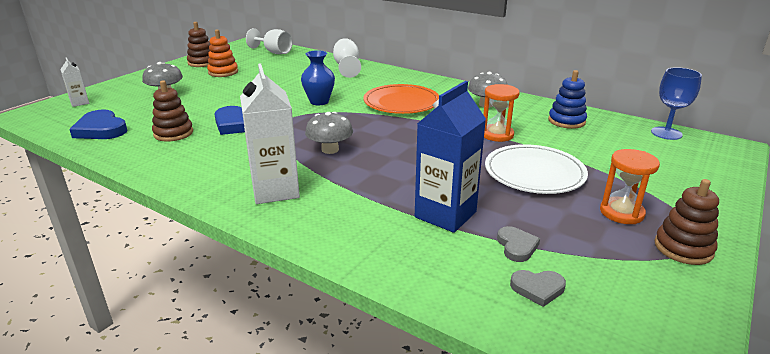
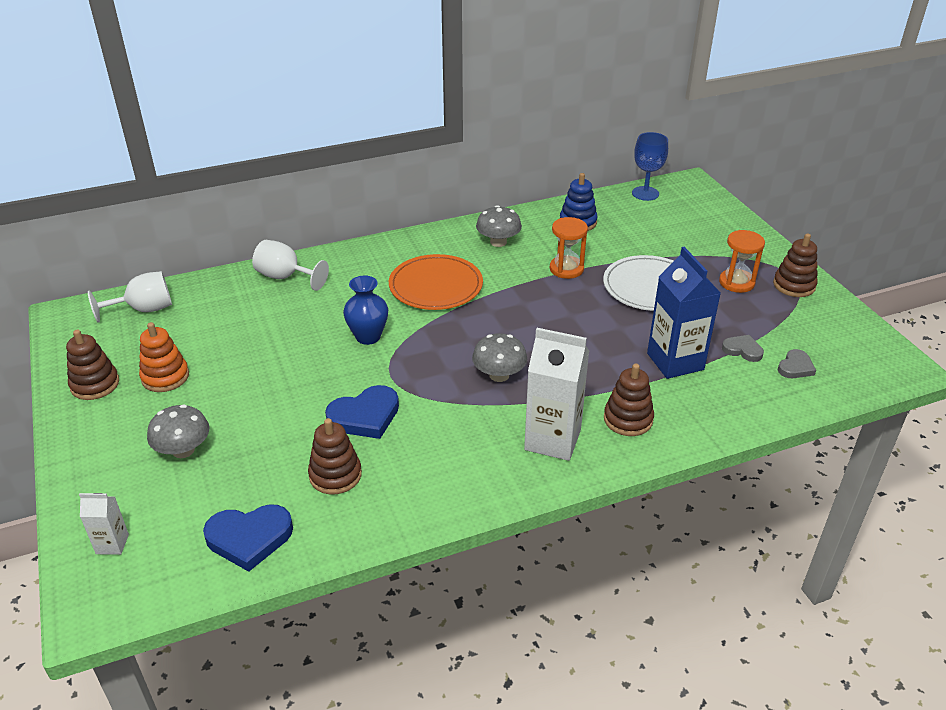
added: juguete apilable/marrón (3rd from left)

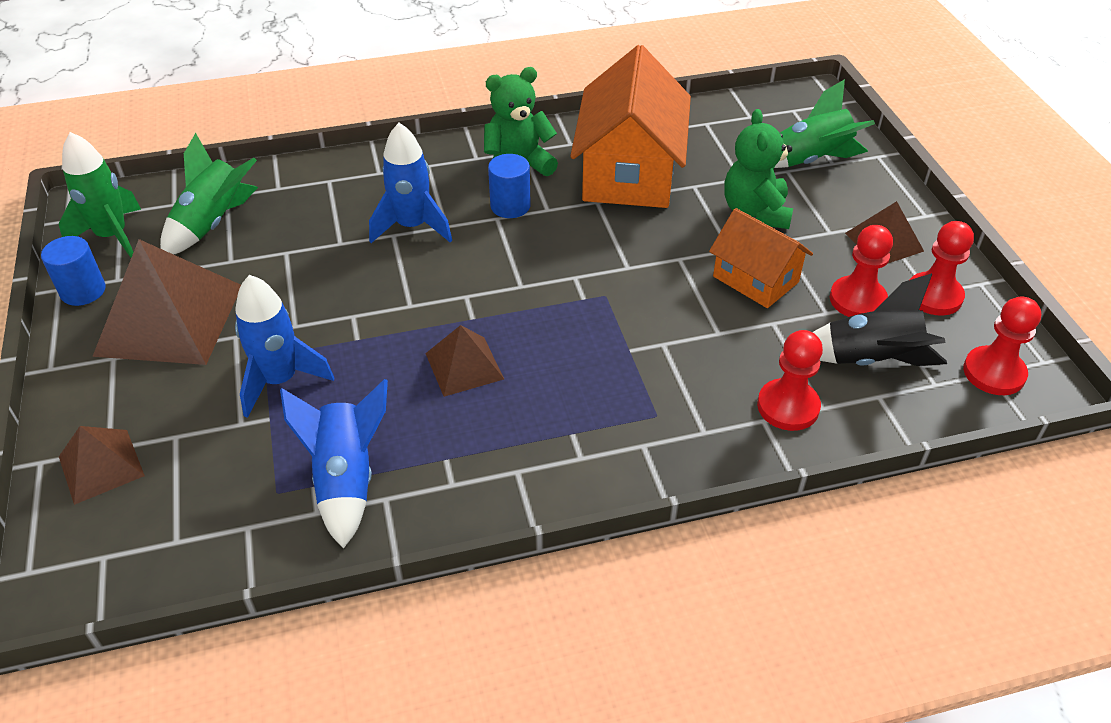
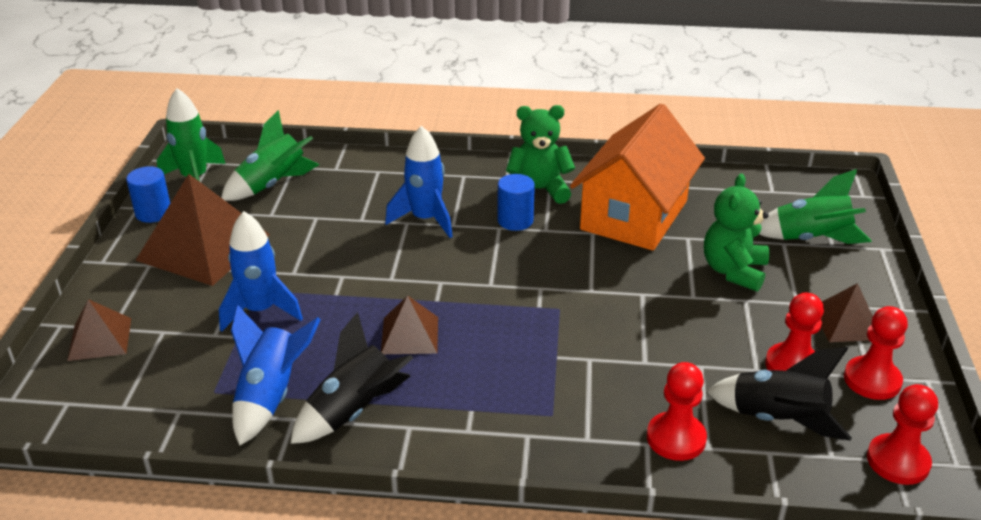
removed: casa/naranja (2nd from left)
added: cohete/negro (1st from left)

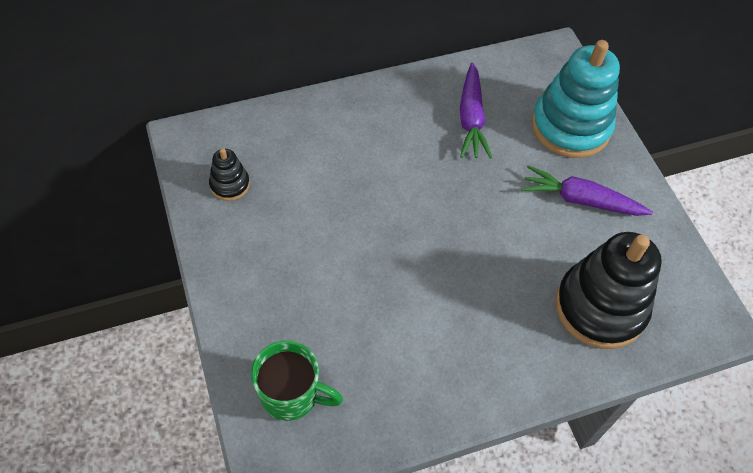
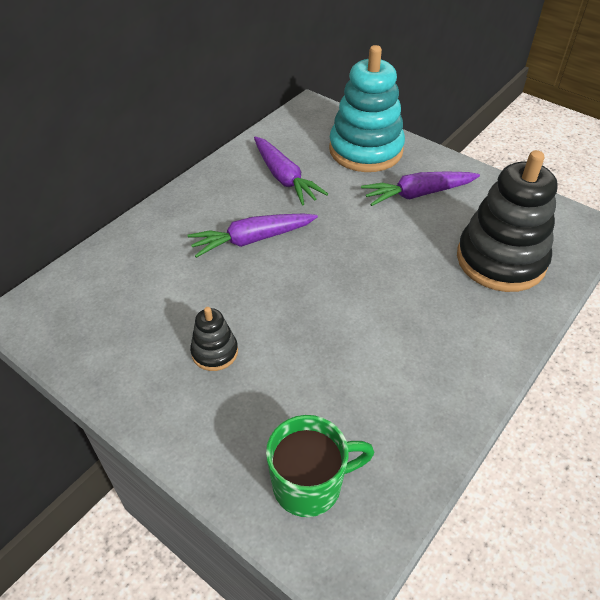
added: zanahoria/morado (1st from left)
moved: juguete apilable/negro (1st from left)

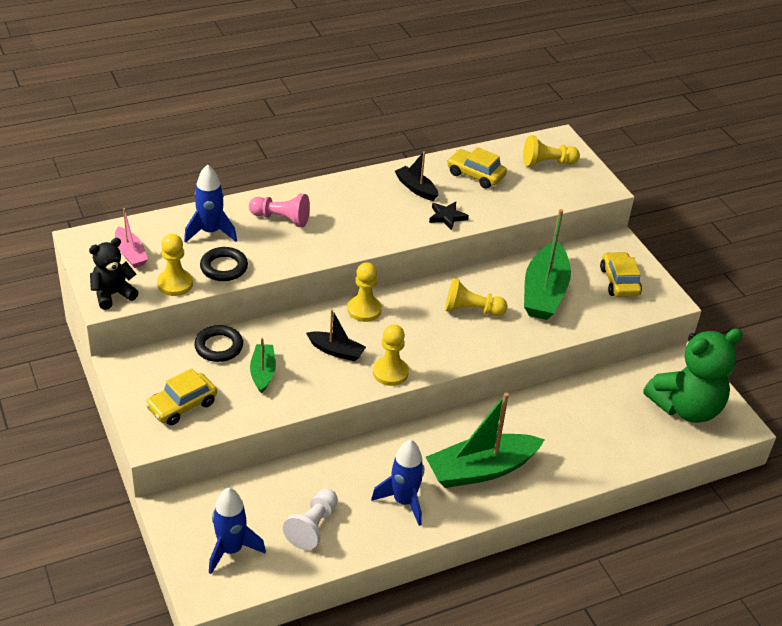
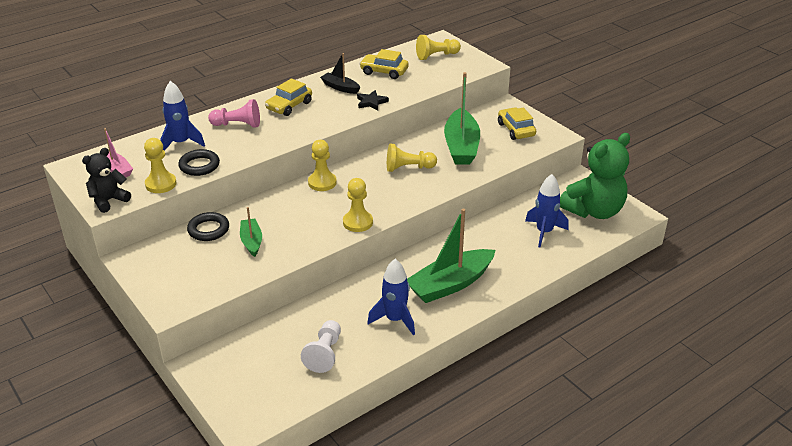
removed: barco/negro (1st from left)
moved: coche/amarillo (1st from left); cohete/azul (2nd from left in the first image) to cohete/azul (3rd from left)

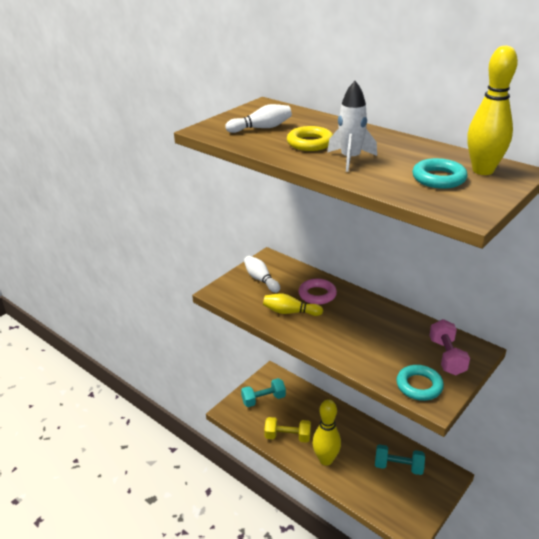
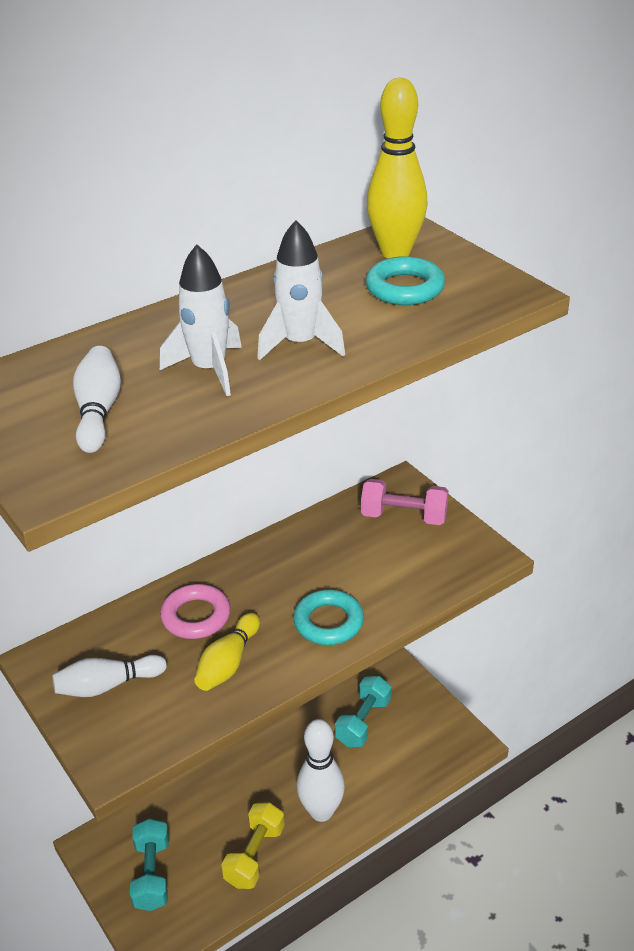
moved: anillo/turquesa (1st from left)
replaced: anillo/amarillo to cohete/blanco (1st from left)
recoloured: bolo/amarillo (2nd from left) to bolo/blanco (3rd from left)

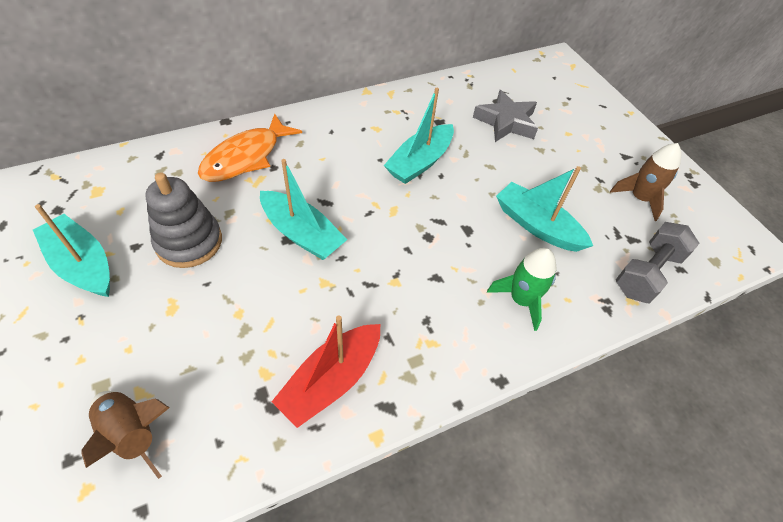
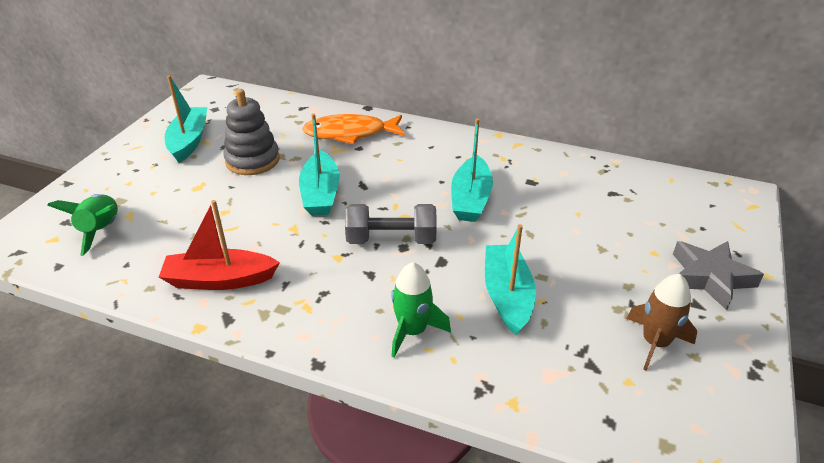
moved: estrella/gris; mancuerna/gris
recoloured: cohete/marrón (1st from left) to cohete/verde (1st from left)
turned: barco/turquesa (3rd from left) 75 degrees counterclockwise

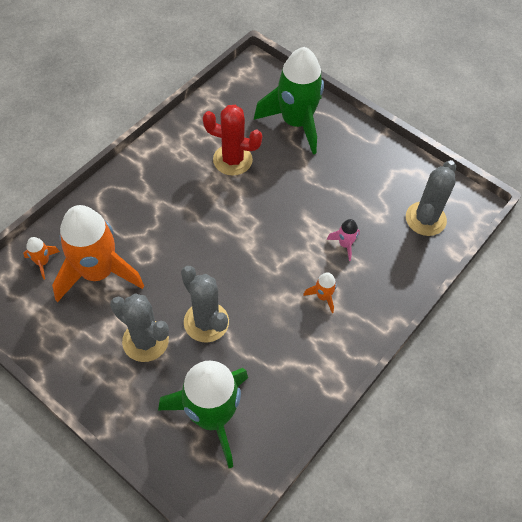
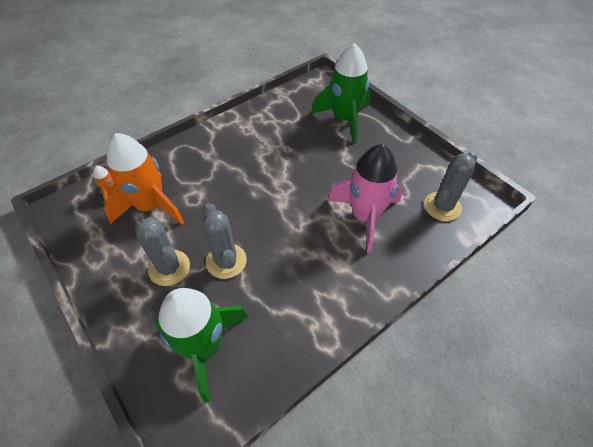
removed: cactus/rojo; cohete/naranja (3rd from left)
resized: cohete/rosa x2.48

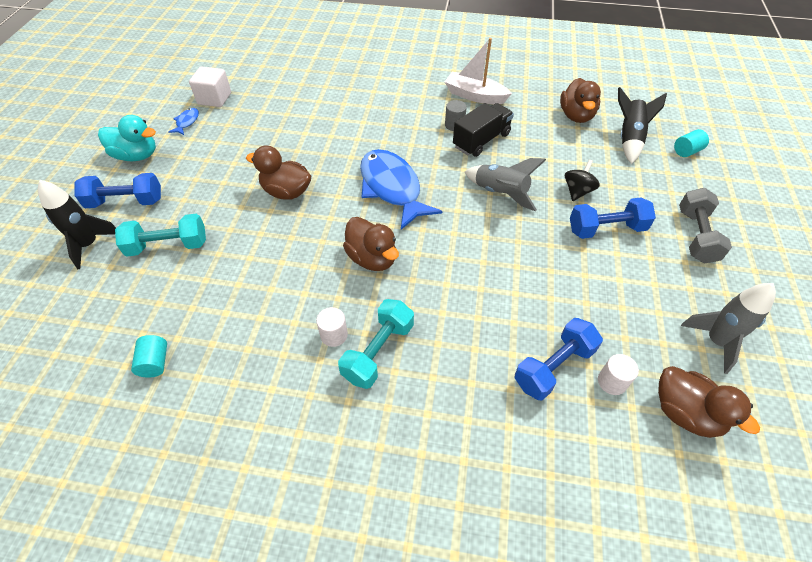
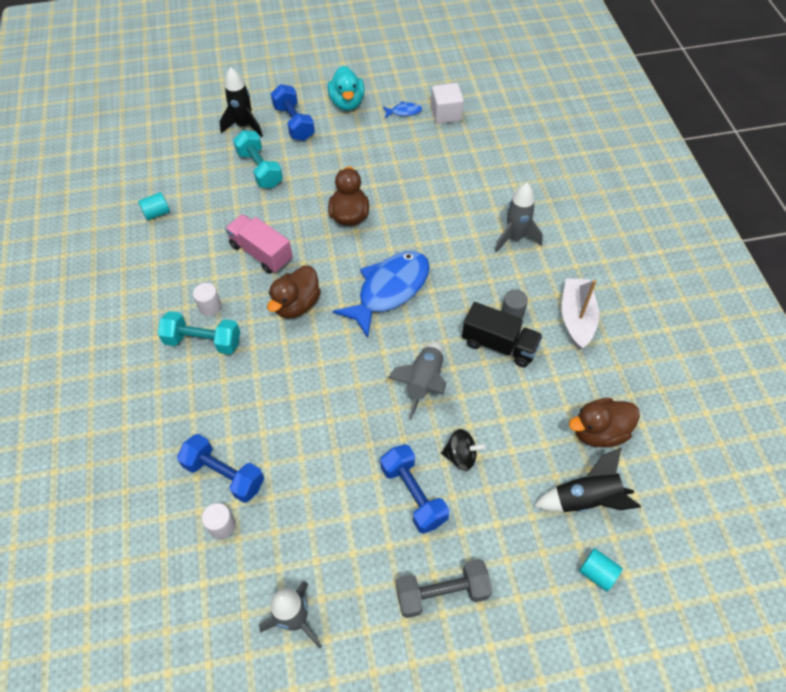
removed: pato/marrón (4th from left)
added: camión/rosa; cohete/gris (3rd from left)

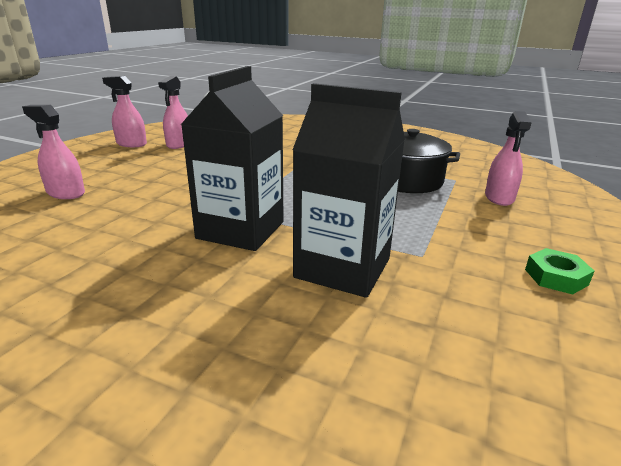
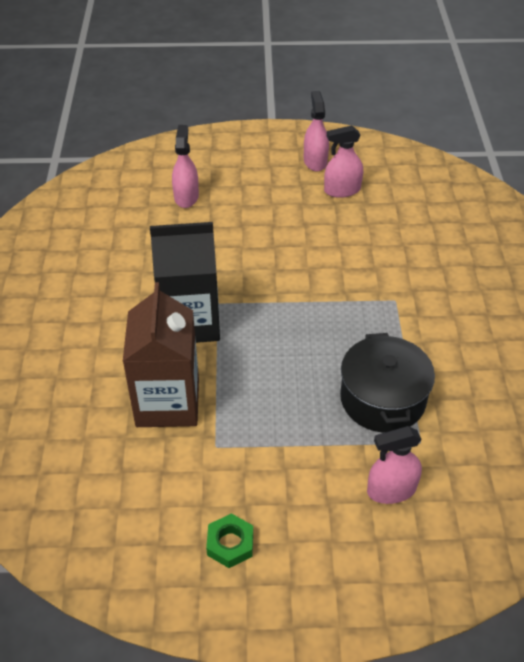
recoloured: cartón de leche/negro (2nd from left) to cartón de leche/marrón

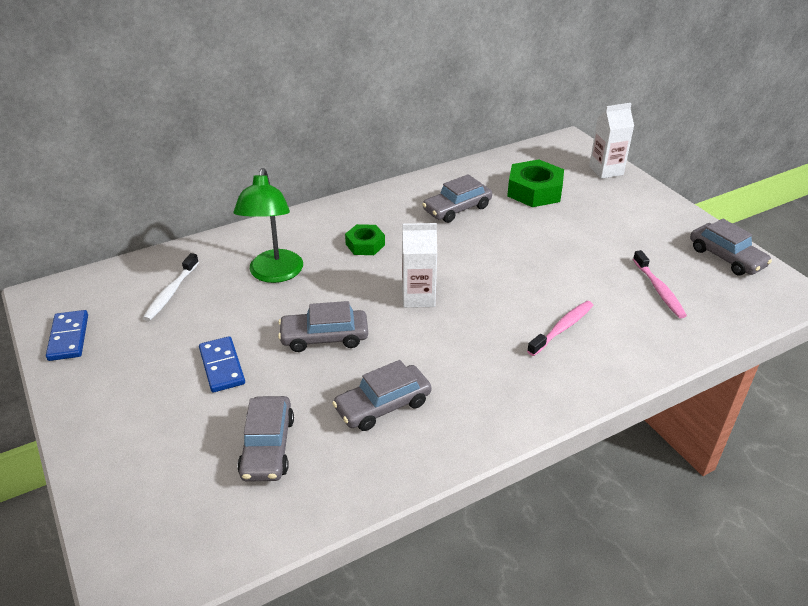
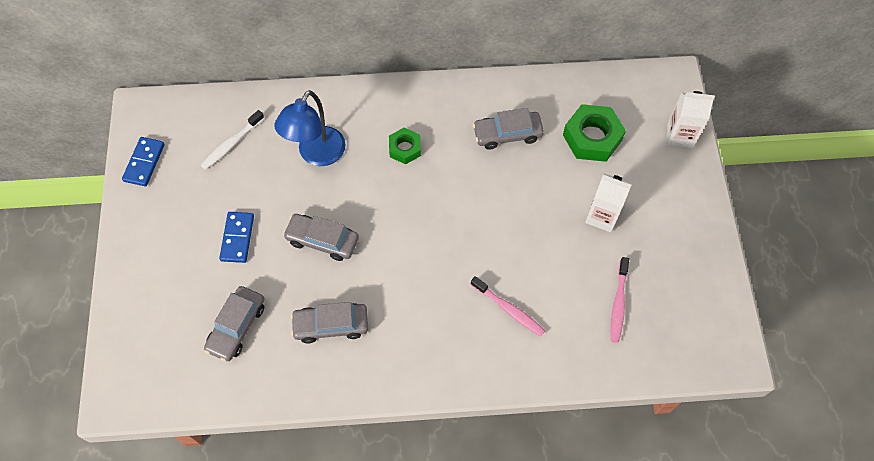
removed: coche/gris (5th from left)
moved: cartón de leche/blanco (1st from left)
recoloured: lámpara/verde to lámpara/azul
turned: cepillo de dientes/rosa (1st from left) 60 degrees clockwise

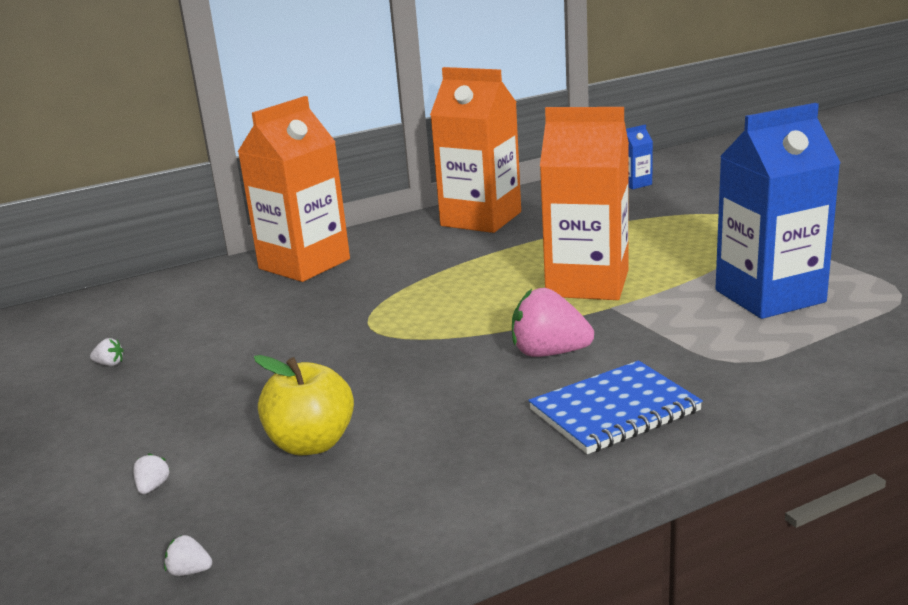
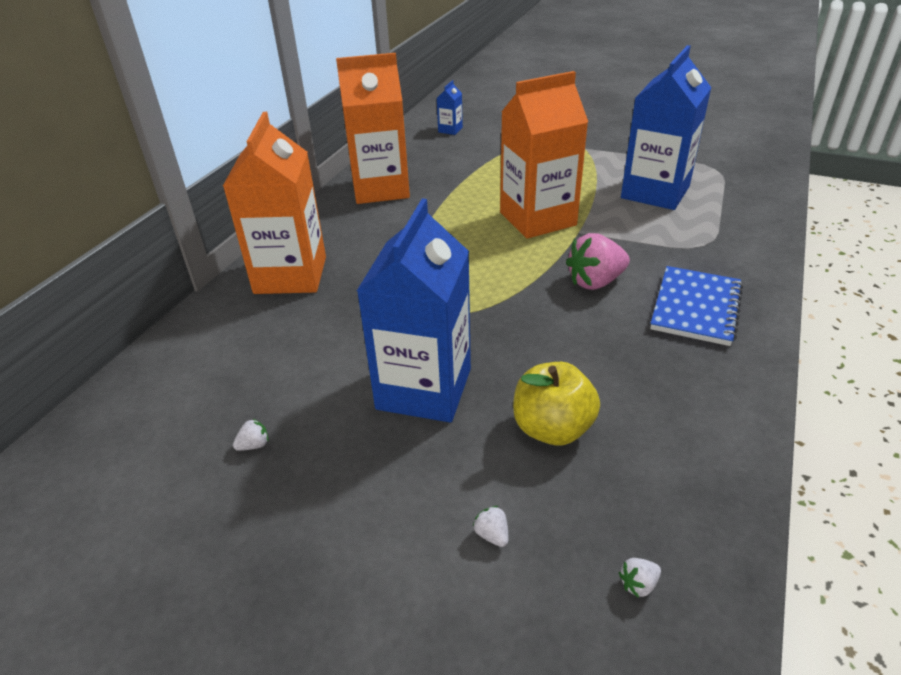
added: cartón de leche/azul (1st from left)

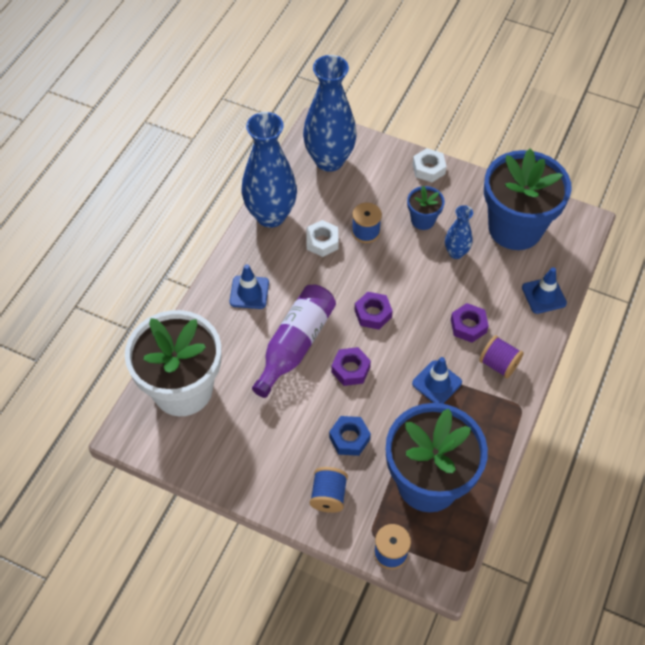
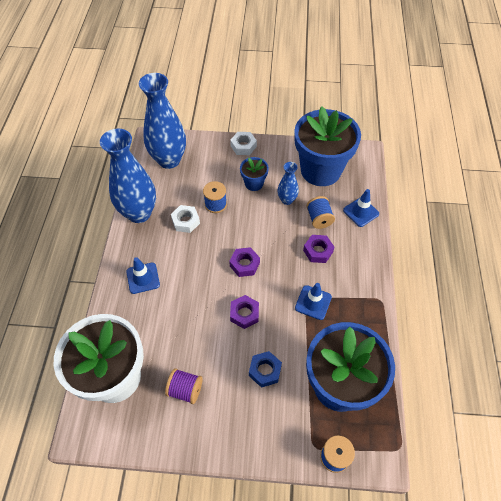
removed: botella/morado
moved: carrete/azul (1st from left in the first image) to carrete/azul (2nd from left); carrete/morado

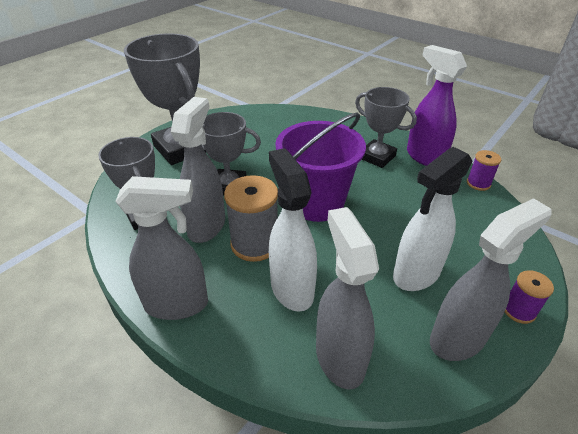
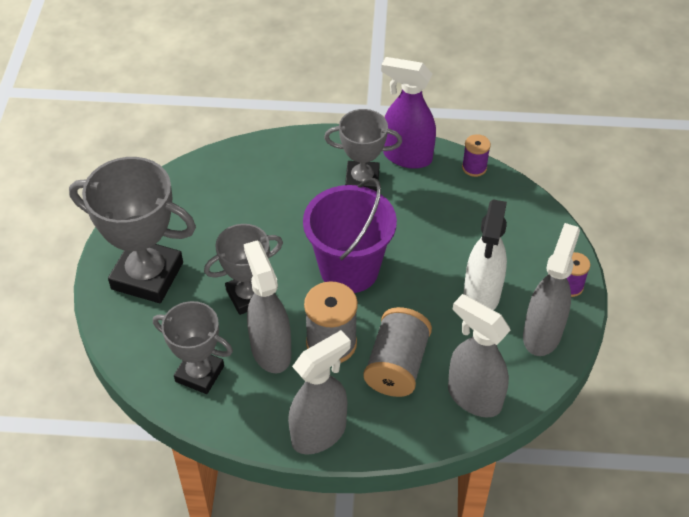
replaced: pulverizador/blanco (1st from left) to carrete/gris (2nd from left)

